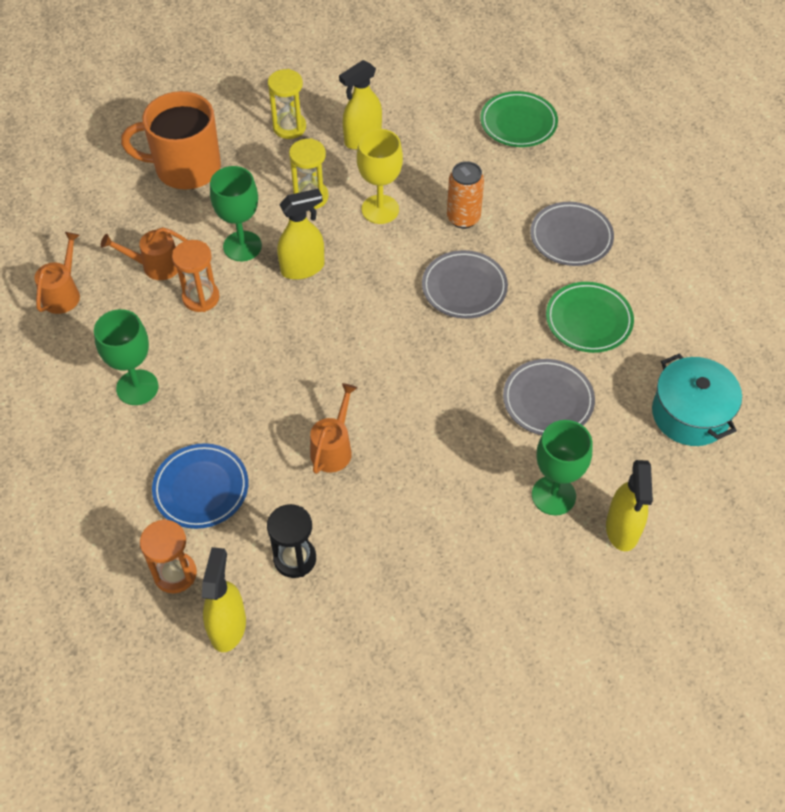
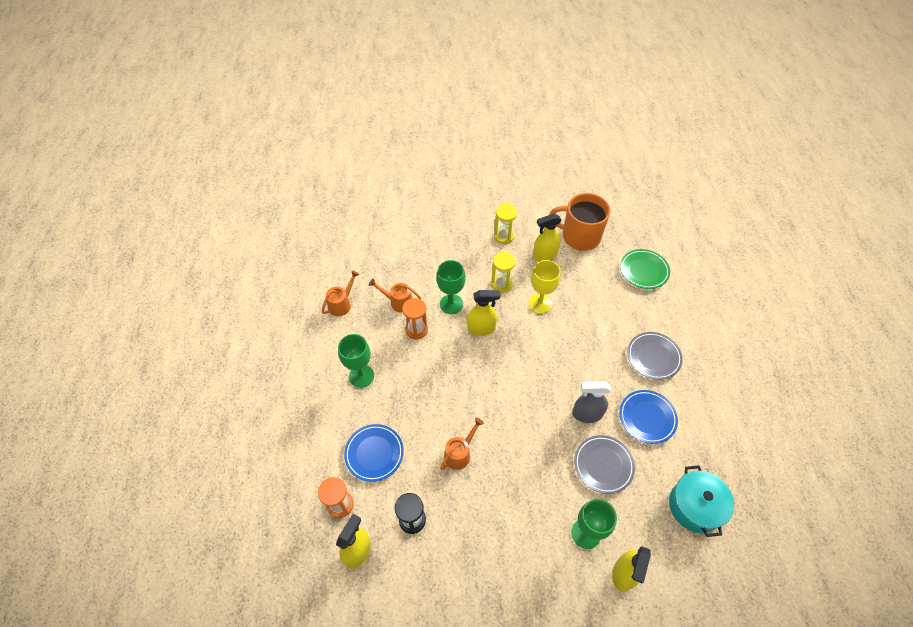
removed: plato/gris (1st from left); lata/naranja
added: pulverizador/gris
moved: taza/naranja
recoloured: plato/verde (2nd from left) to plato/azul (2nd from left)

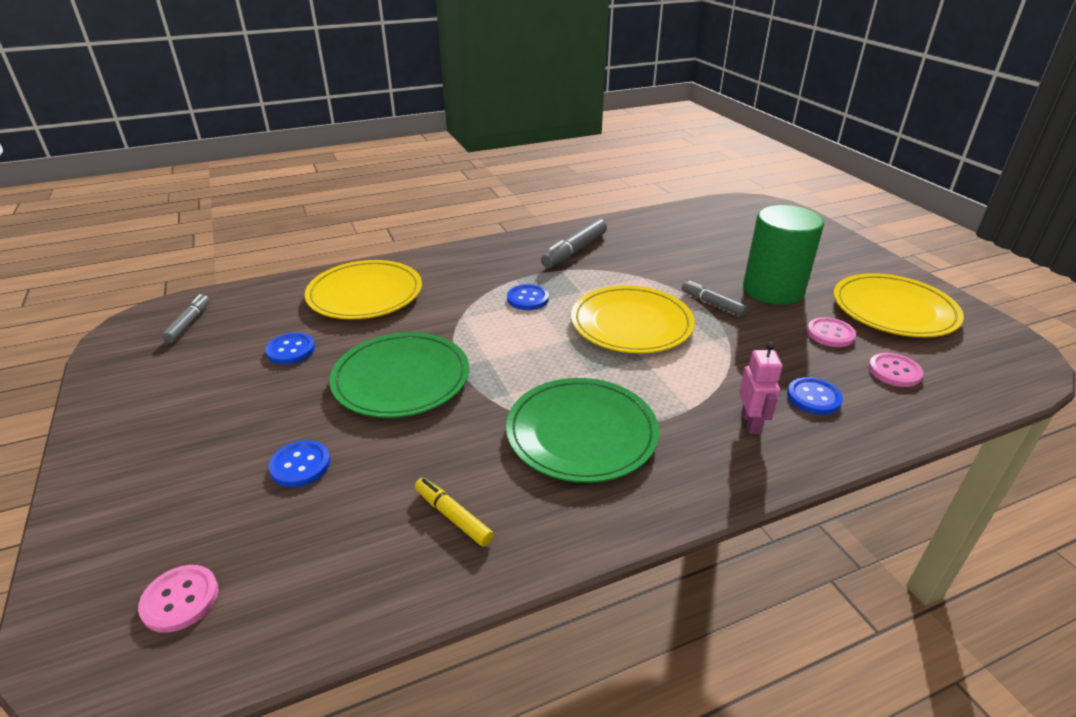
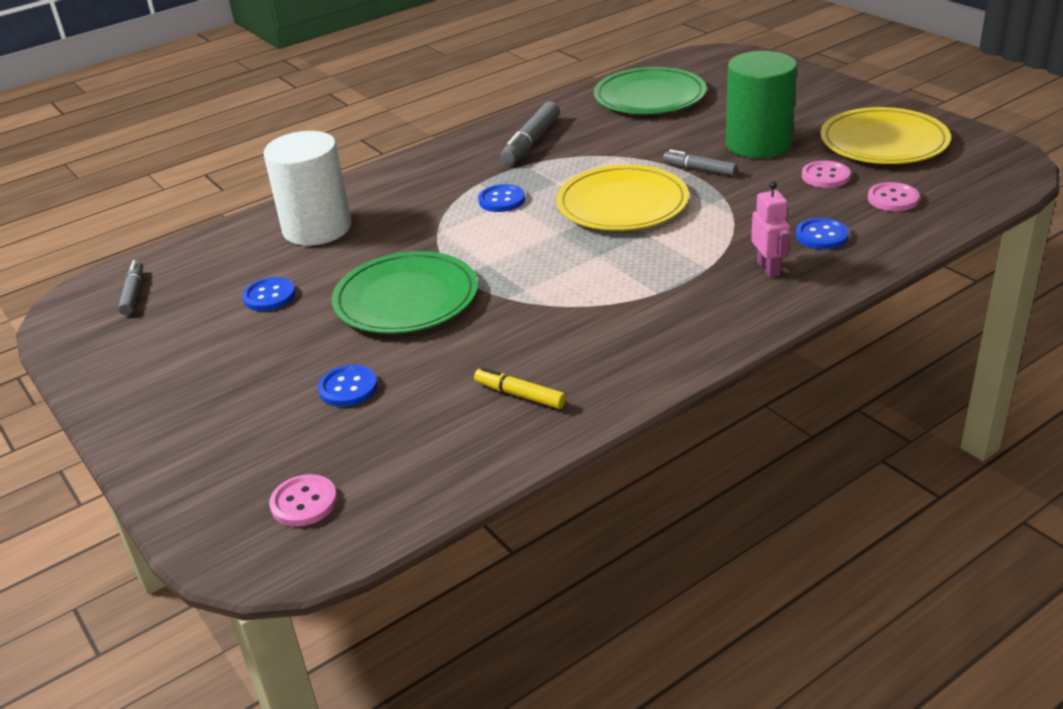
moved: plato/verde (2nd from left)
replaced: plato/amarillo (1st from left) to cilindro/blanco

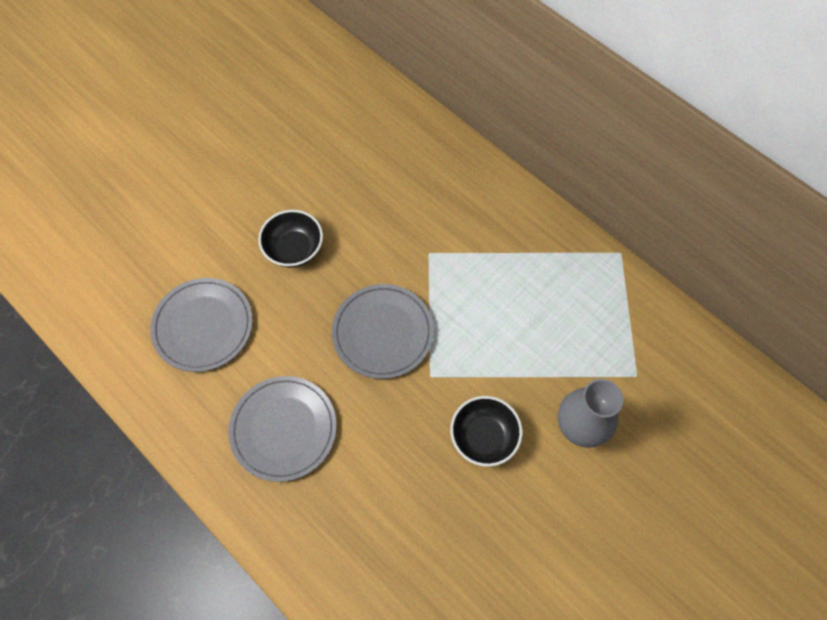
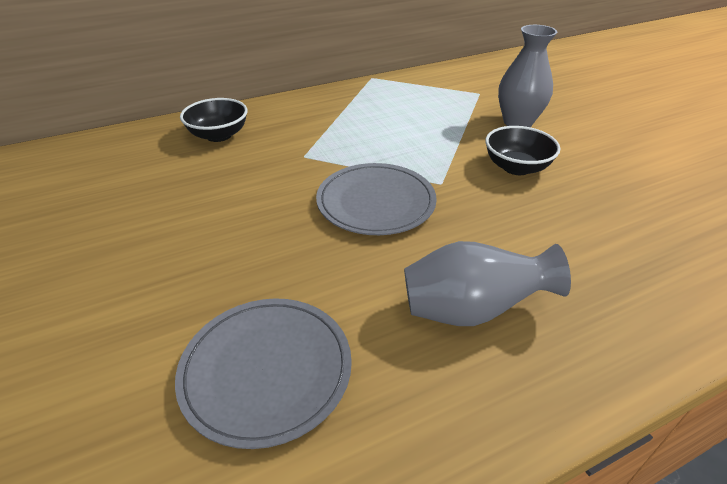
moved: cuenco/negro (1st from left)
replaced: plato/gris (2nd from left) to florero/gris (1st from left)

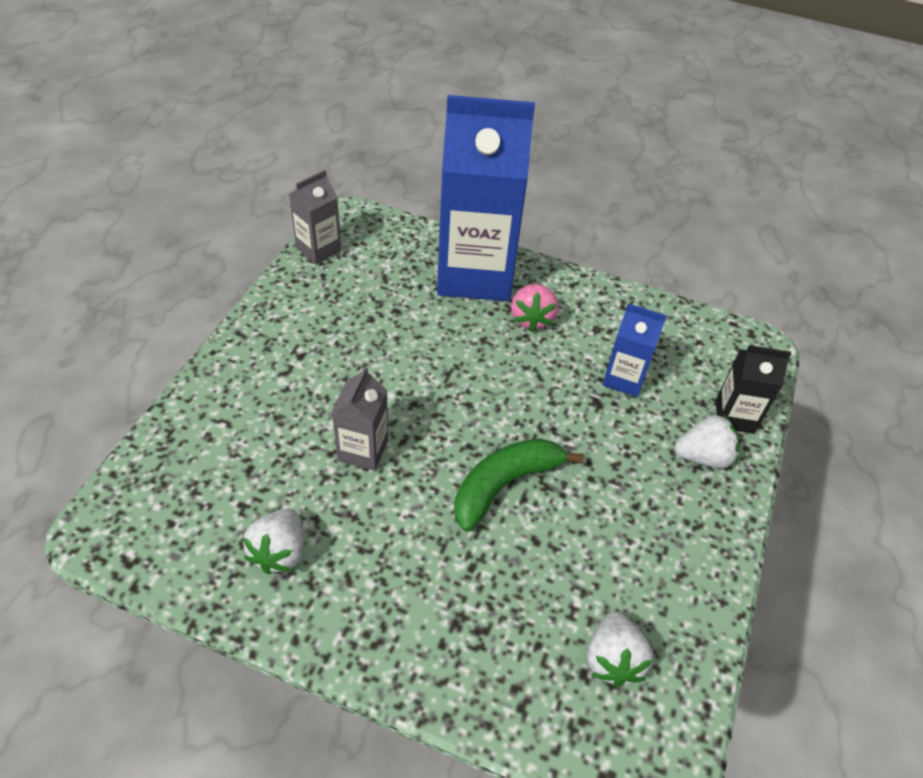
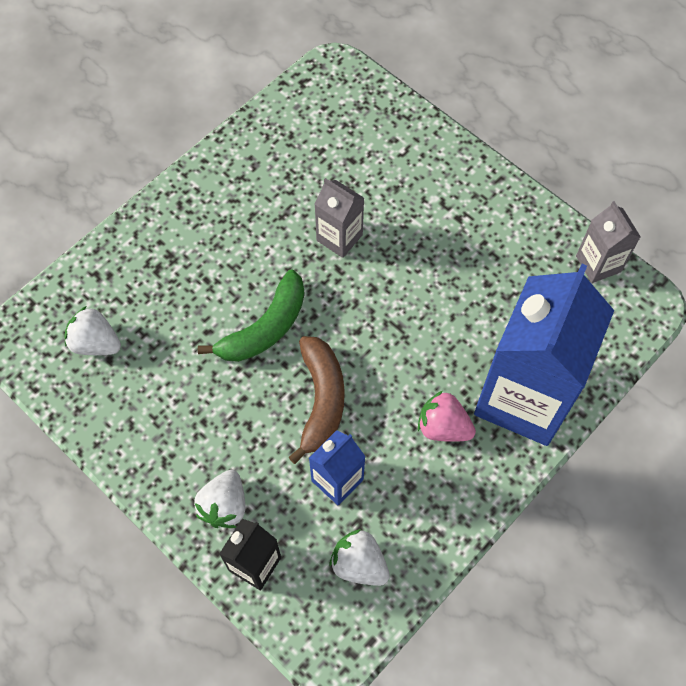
added: plátano/marrón
moved: fresa/blanco (1st from left in the first image) to fresa/blanco (3rd from left)
turned: plátano/verde 60 degrees clockwise

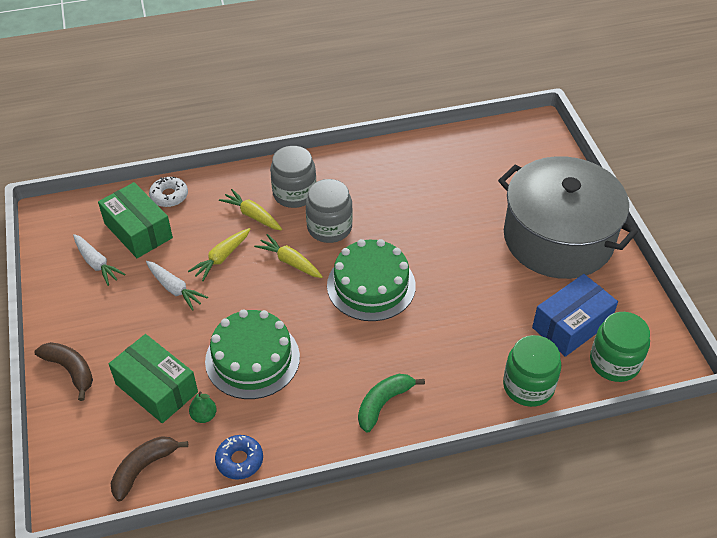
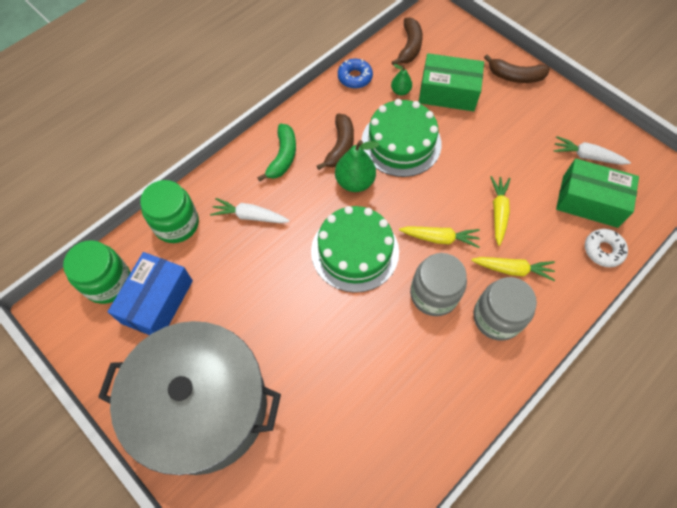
added: plátano/marrón (1st from left); pera/verde (1st from left)
moved: zanahoria/blanco (2nd from left in the first image) to zanahoria/blanco (1st from left)

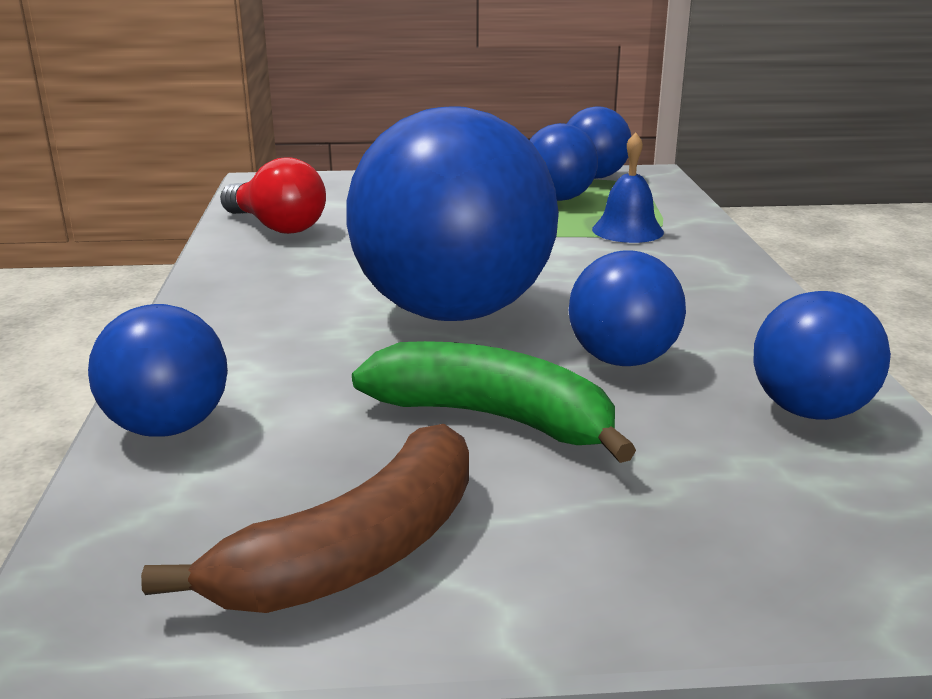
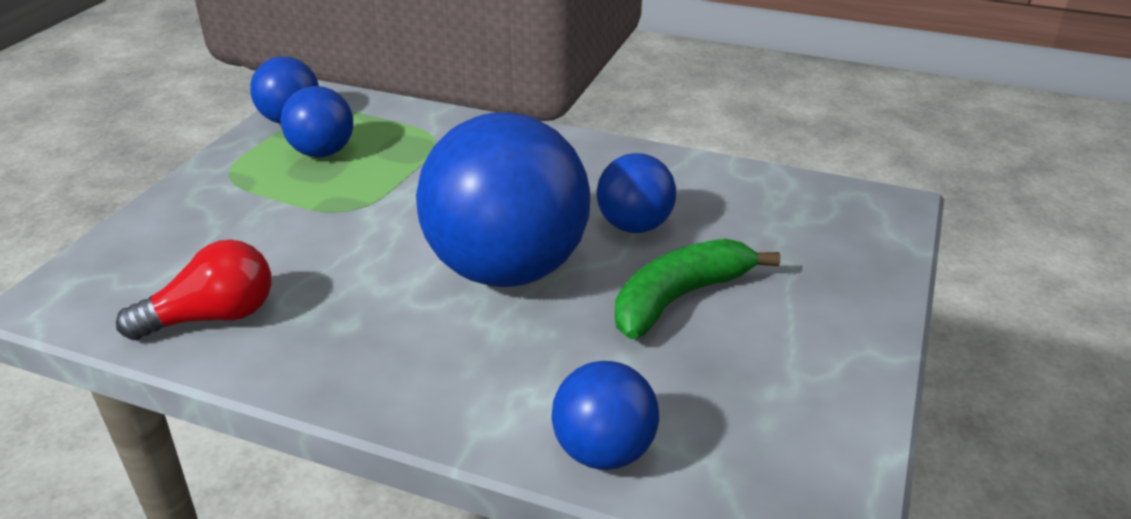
removed: plátano/marrón; campana/azul; pelota/azul (6th from left)

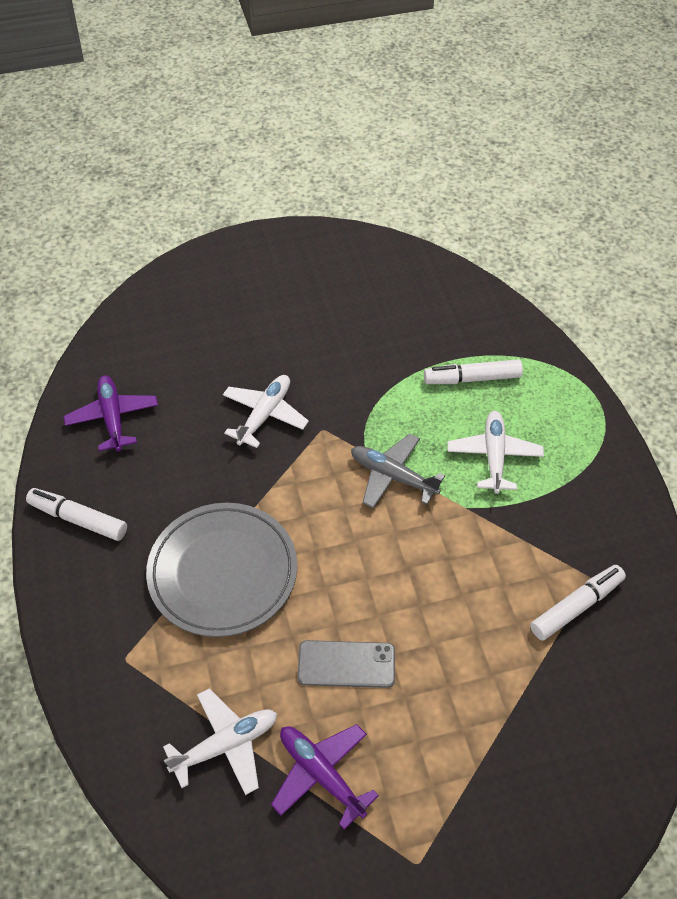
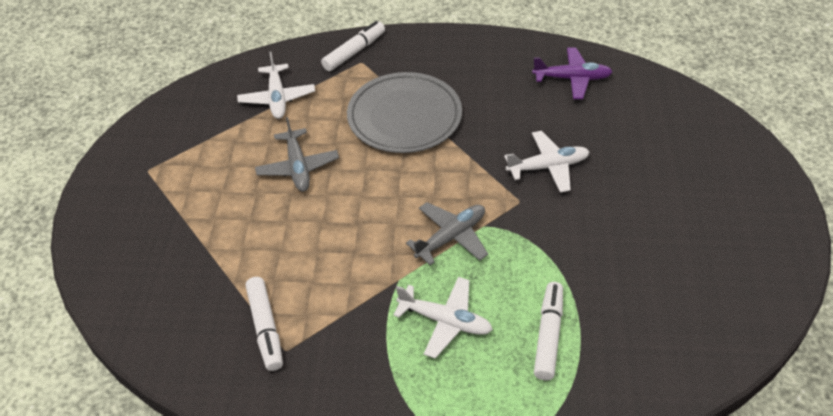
removed: avión/morado (2nd from left)
moved: rotulador/blanco (1st from left in the first image) to rotulador/blanco (2nd from left)
replaced: móvil/gris to avión/gris (1st from left)
turned: avión/blanco (2nd from left in the first image) 60 degrees counterclockwise

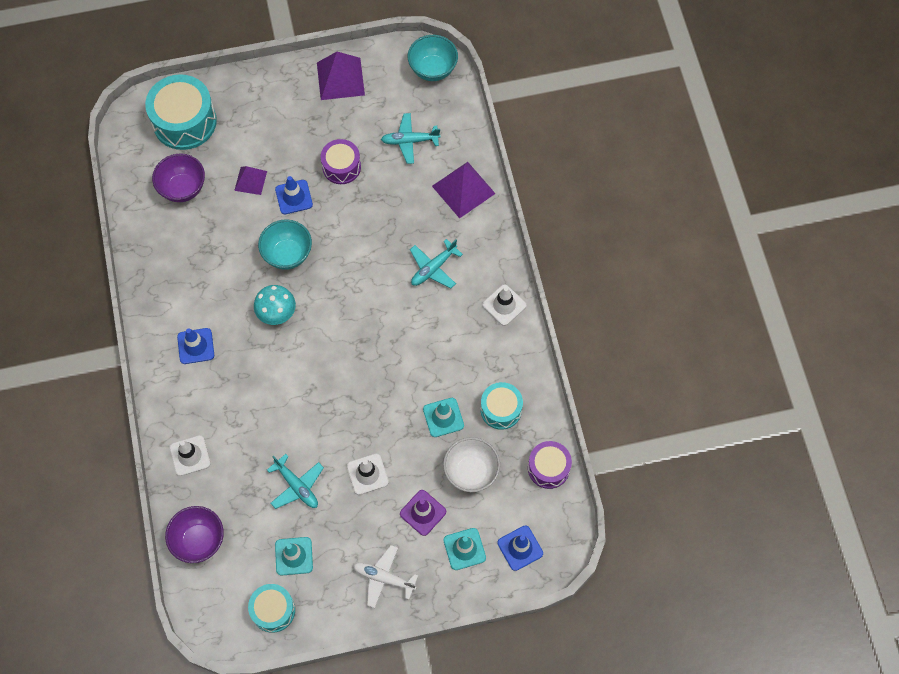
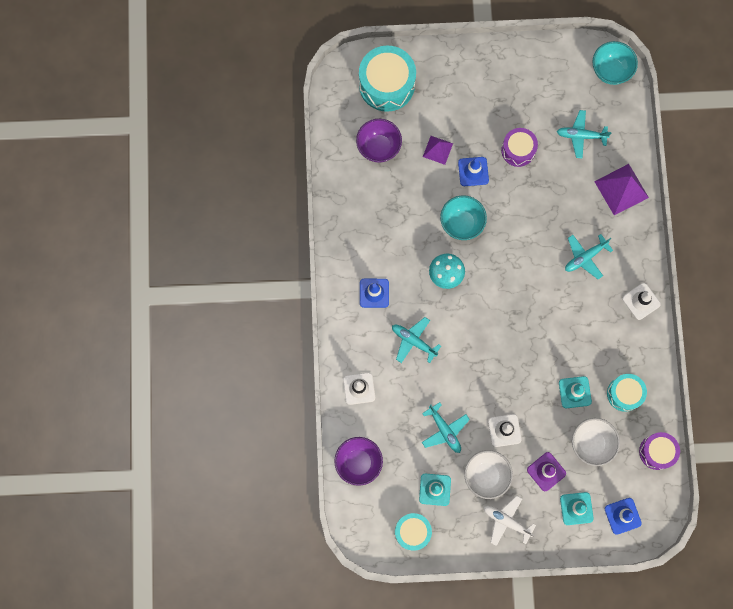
removed: pirámide/morado (2nd from left)
added: avión/turquesa (1st from left); cuenco/blanco (1st from left)

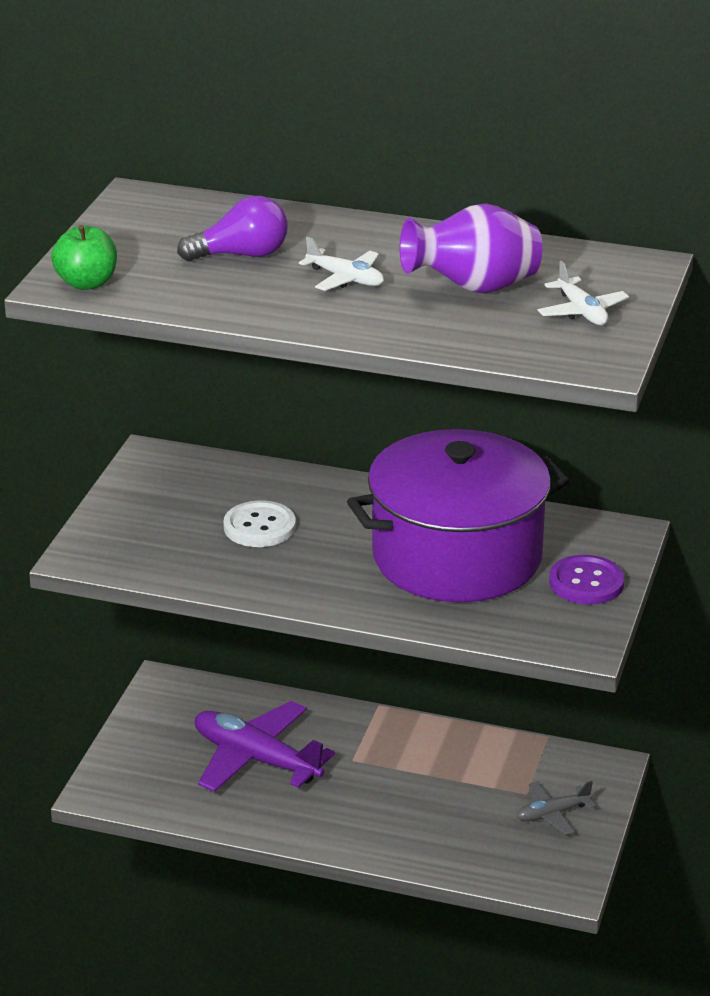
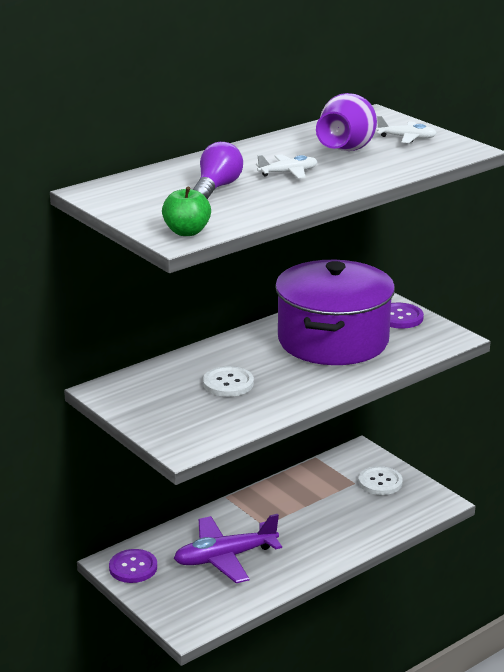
added: botón/morado (1st from left)
replaced: avión/gris to botón/blanco (2nd from left)

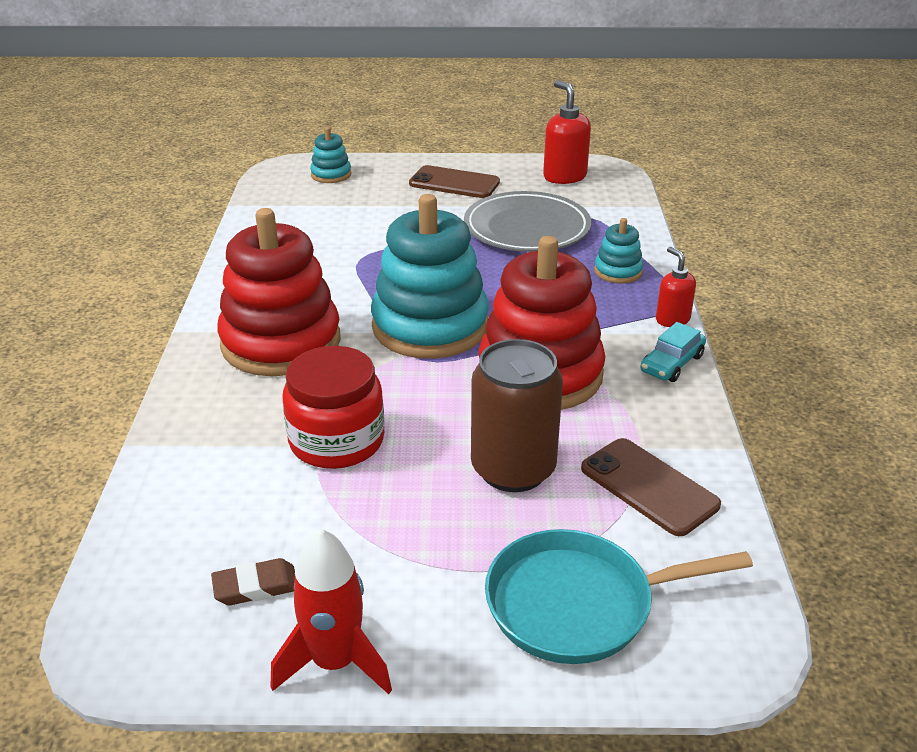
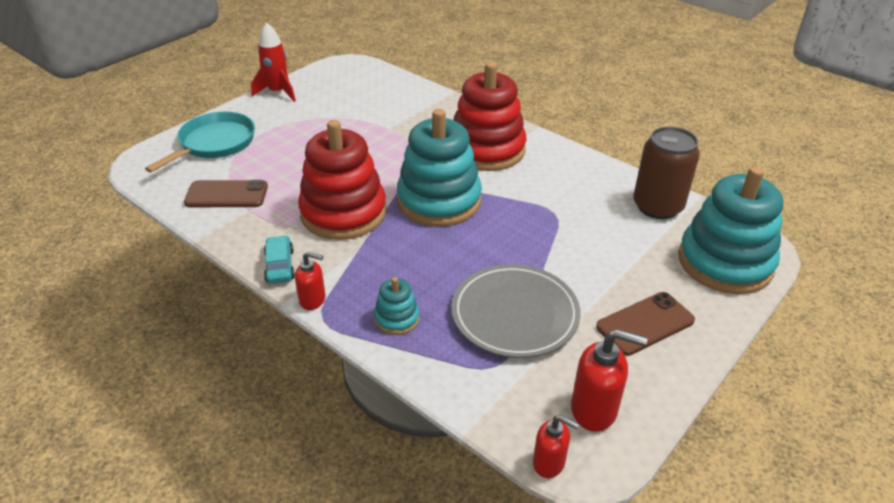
removed: goma de borrar/marrón; tarro/rojo
added: dispensador de jabón/rojo (2nd from left)
moved: lata/marrón
resized: juguete apilable/turquesa (1st from left in the first image) x2.23

